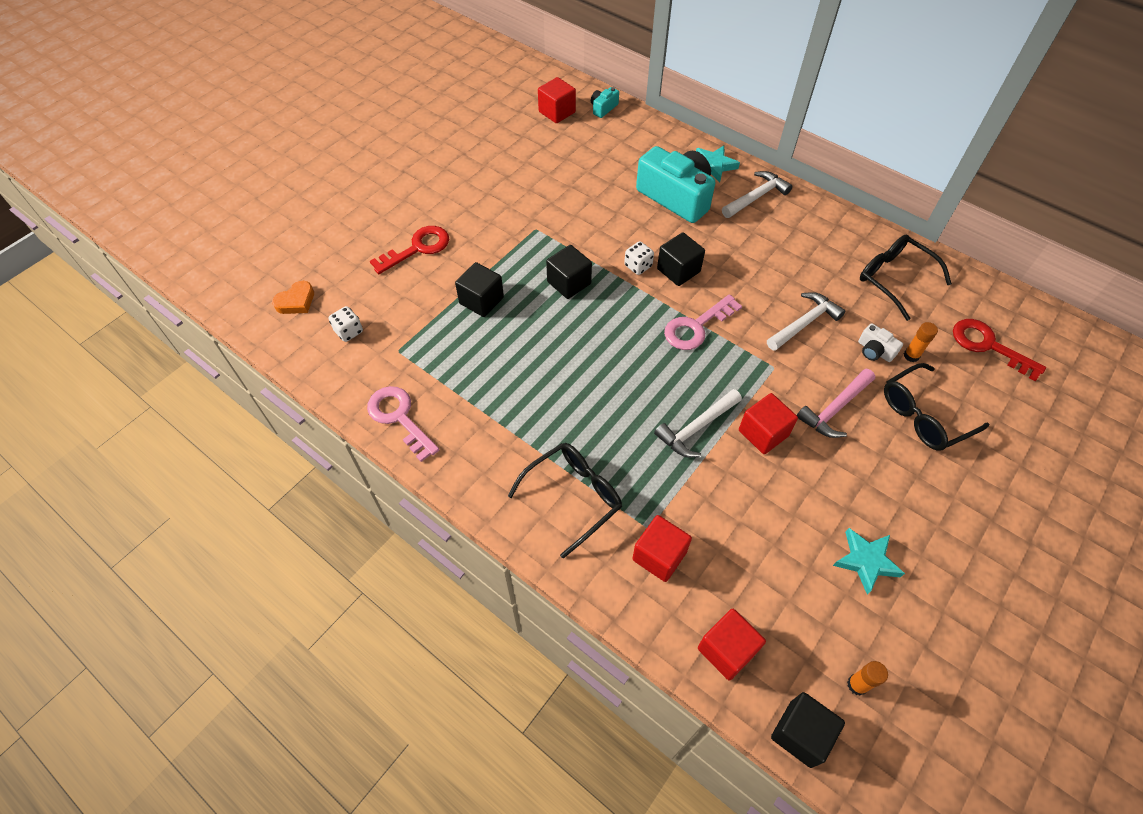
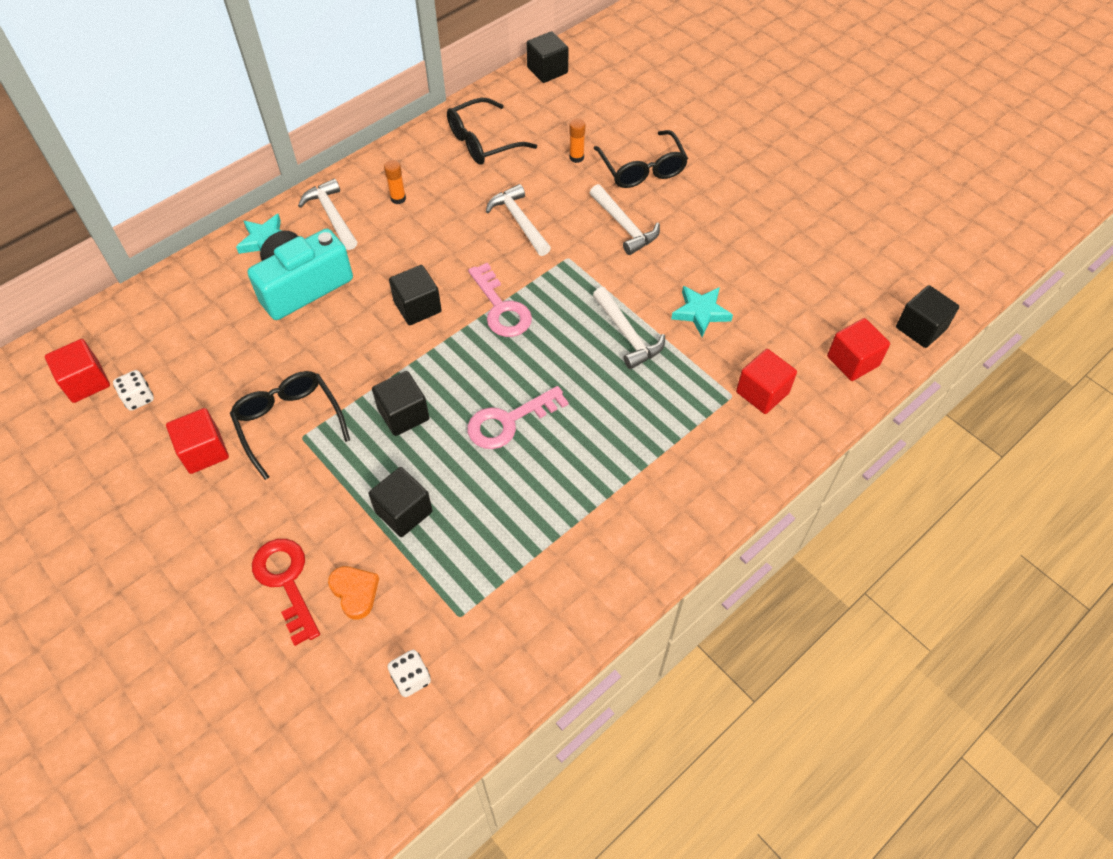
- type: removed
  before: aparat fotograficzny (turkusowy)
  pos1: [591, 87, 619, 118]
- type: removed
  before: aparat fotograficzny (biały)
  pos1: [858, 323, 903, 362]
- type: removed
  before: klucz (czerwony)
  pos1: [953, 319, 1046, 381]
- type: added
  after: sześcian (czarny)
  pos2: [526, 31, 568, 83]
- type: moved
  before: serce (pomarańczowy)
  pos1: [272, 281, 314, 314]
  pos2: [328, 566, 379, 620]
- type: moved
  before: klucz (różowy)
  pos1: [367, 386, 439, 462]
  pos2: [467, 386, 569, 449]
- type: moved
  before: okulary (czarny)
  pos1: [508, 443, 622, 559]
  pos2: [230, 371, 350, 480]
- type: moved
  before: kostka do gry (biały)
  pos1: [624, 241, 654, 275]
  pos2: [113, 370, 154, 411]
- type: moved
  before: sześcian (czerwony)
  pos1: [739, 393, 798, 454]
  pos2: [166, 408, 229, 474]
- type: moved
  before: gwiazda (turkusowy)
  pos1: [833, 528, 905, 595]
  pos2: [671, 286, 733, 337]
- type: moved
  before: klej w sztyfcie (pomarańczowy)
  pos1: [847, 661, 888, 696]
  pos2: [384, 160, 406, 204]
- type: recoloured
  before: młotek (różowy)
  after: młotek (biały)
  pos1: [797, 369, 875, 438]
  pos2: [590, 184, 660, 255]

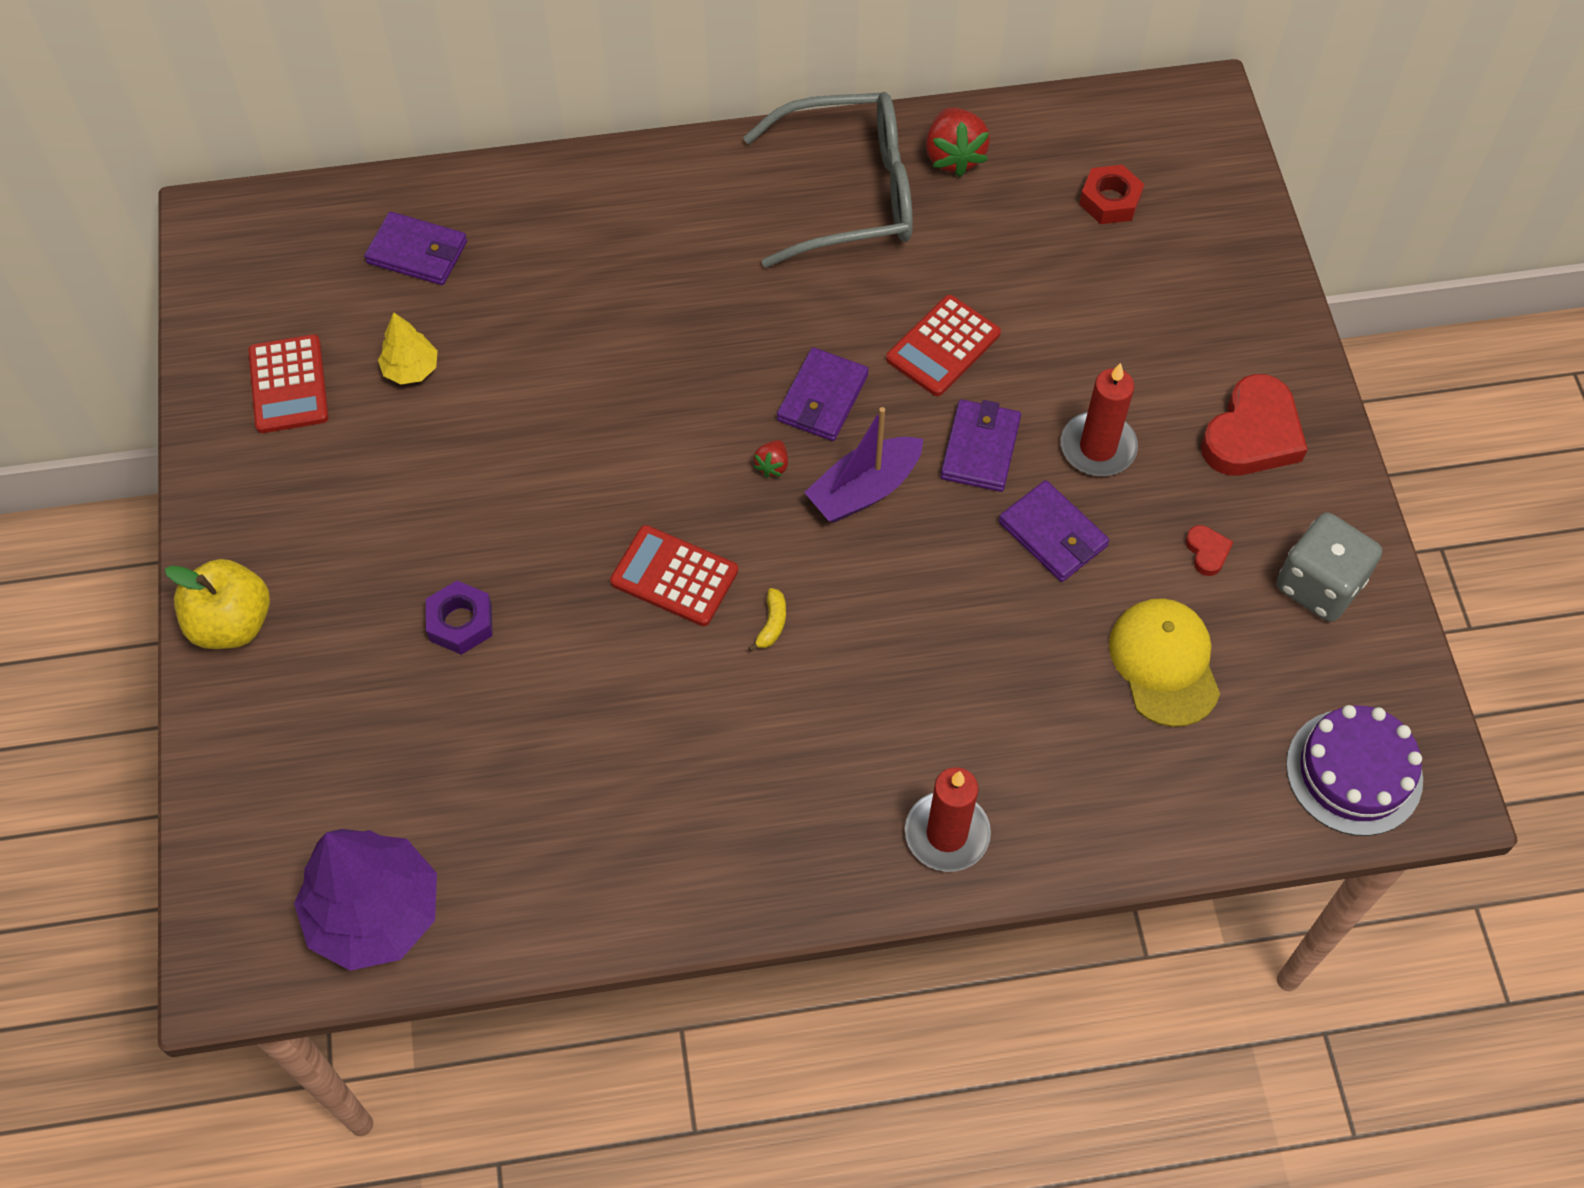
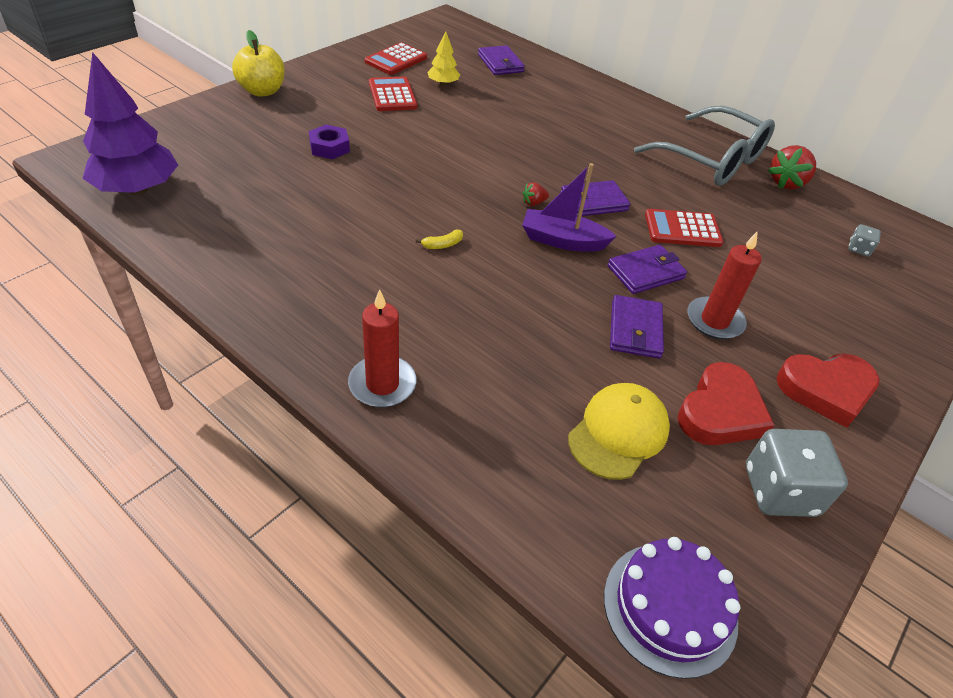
- type: moved
  before: kalkulator (czerwony)
  pos1: [610, 525, 738, 626]
  pos2: [369, 77, 417, 111]
- type: replaced
  before: nakrętka (czerwony)
  after: kostka do gry (szary)
  pos1: [1079, 165, 1144, 224]
  pos2: [848, 224, 881, 257]
- type: resized
  before: serce (czerwony)
  pos1: [1185, 525, 1233, 576]
  pos2: [678, 362, 774, 445]
  scale: 2.26

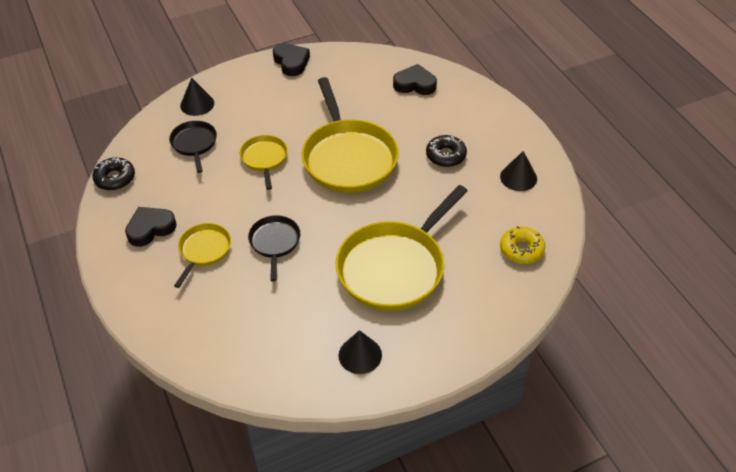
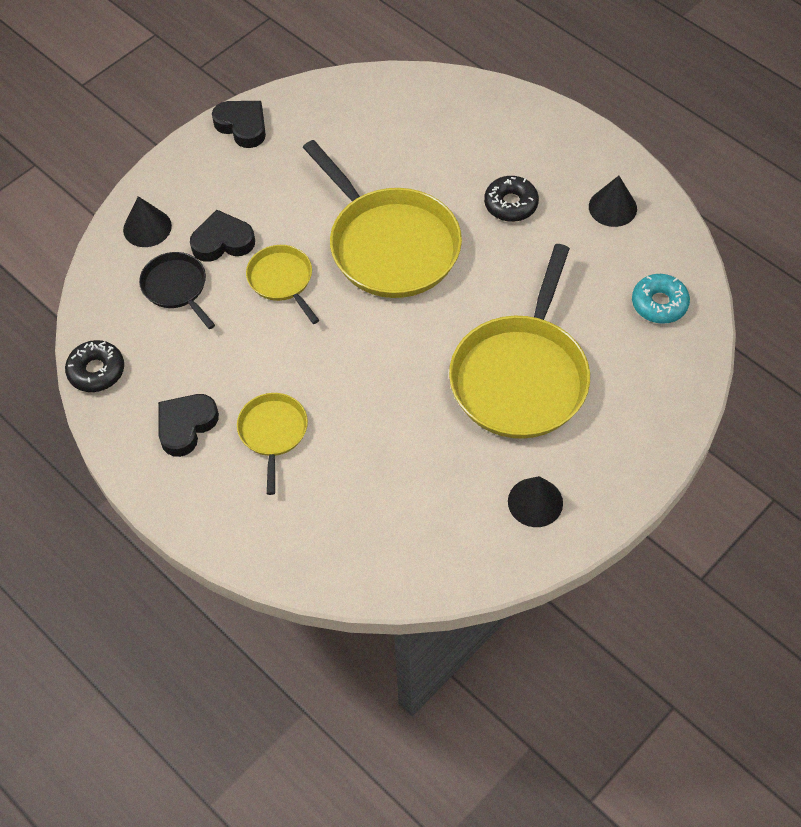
- type: removed
  before: patelnia (czarny)
  pos1: [248, 215, 301, 282]
- type: moved
  before: serce (czarny)
  pos1: [393, 64, 437, 95]
  pos2: [190, 210, 255, 262]
- type: recoloured
  before: donut (żółty)
  after: donut (turkusowy)
  pos1: [500, 226, 545, 264]
  pos2: [632, 274, 690, 324]

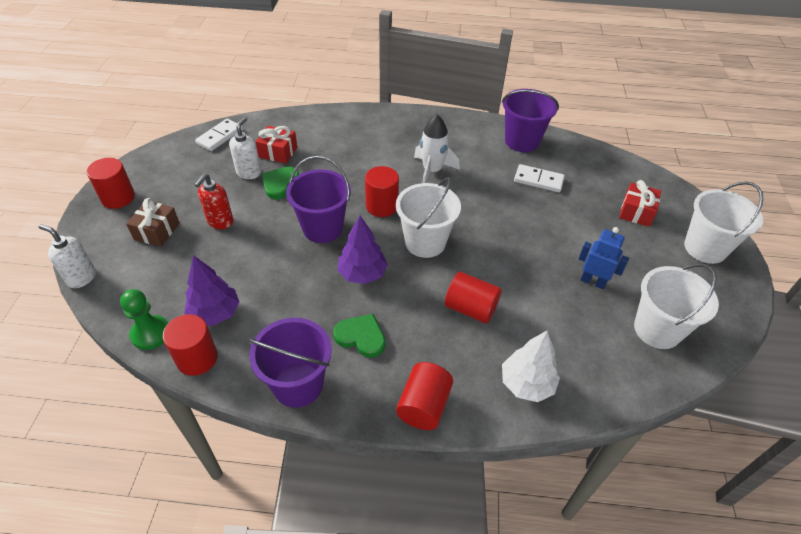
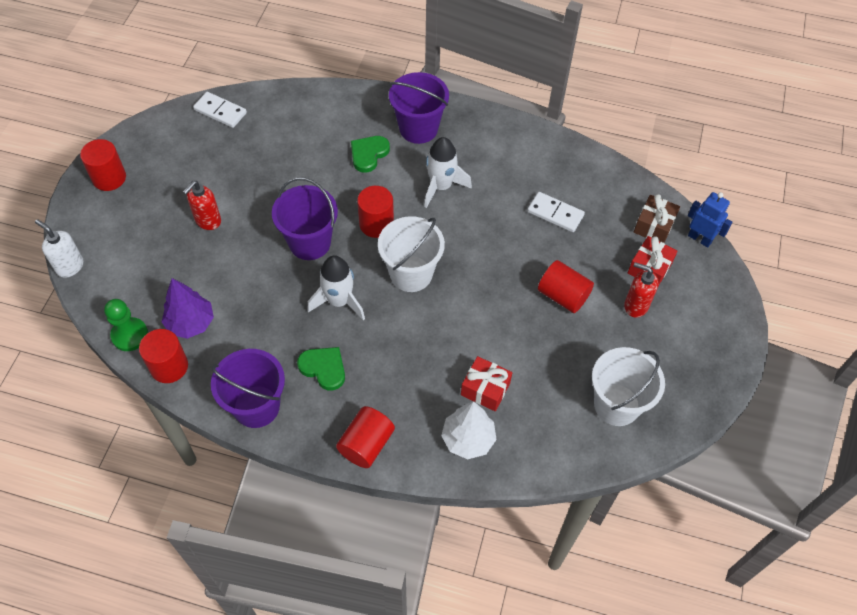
- type: removed
  before: dozownik mydła (biały)
  pos1: [229, 117, 261, 179]
- type: removed
  before: wiadro (biały)
  pos1: [684, 182, 763, 264]
- type: added
  after: dozownik mydła (czerwony)
  pos2: [624, 262, 659, 318]
- type: moved
  before: prezent (brązowy)
  pos1: [126, 198, 180, 247]
  pos2: [634, 194, 680, 243]
- type: moved
  before: prezent (czerwony)
  pos1: [255, 126, 297, 164]
  pos2: [461, 356, 512, 411]
- type: moved
  before: serce (zielony)
  pos1: [262, 167, 299, 199]
  pos2: [351, 136, 390, 173]
- type: moved
  before: walec (czerwony)
  pos1: [445, 272, 502, 324]
  pos2: [538, 260, 594, 313]
- type: moved
  before: wiadro (fioletowy)
  pos1: [502, 89, 559, 152]
  pos2: [389, 72, 449, 144]
- type: moved
  before: robot (niebieski)
  pos1: [578, 227, 629, 289]
  pos2: [688, 192, 732, 248]
- type: replaced
  before: drzewko (fioletowy)
  after: rakieta (biały)
  pos1: [338, 215, 388, 284]
  pos2: [307, 255, 365, 320]
- type: turned
  before: kostka domina (biały)
  pos1: [195, 119, 243, 151]
  pos2: [193, 92, 247, 128]
  turn: 75

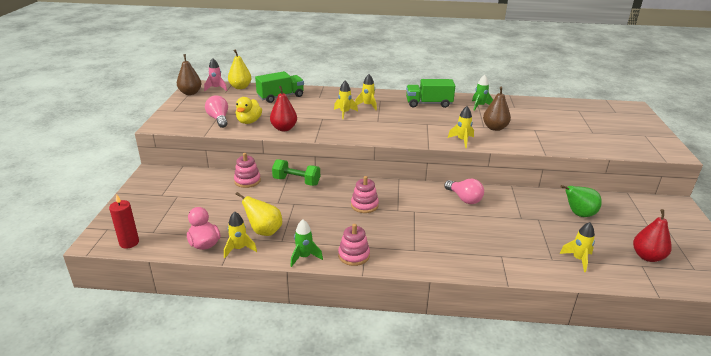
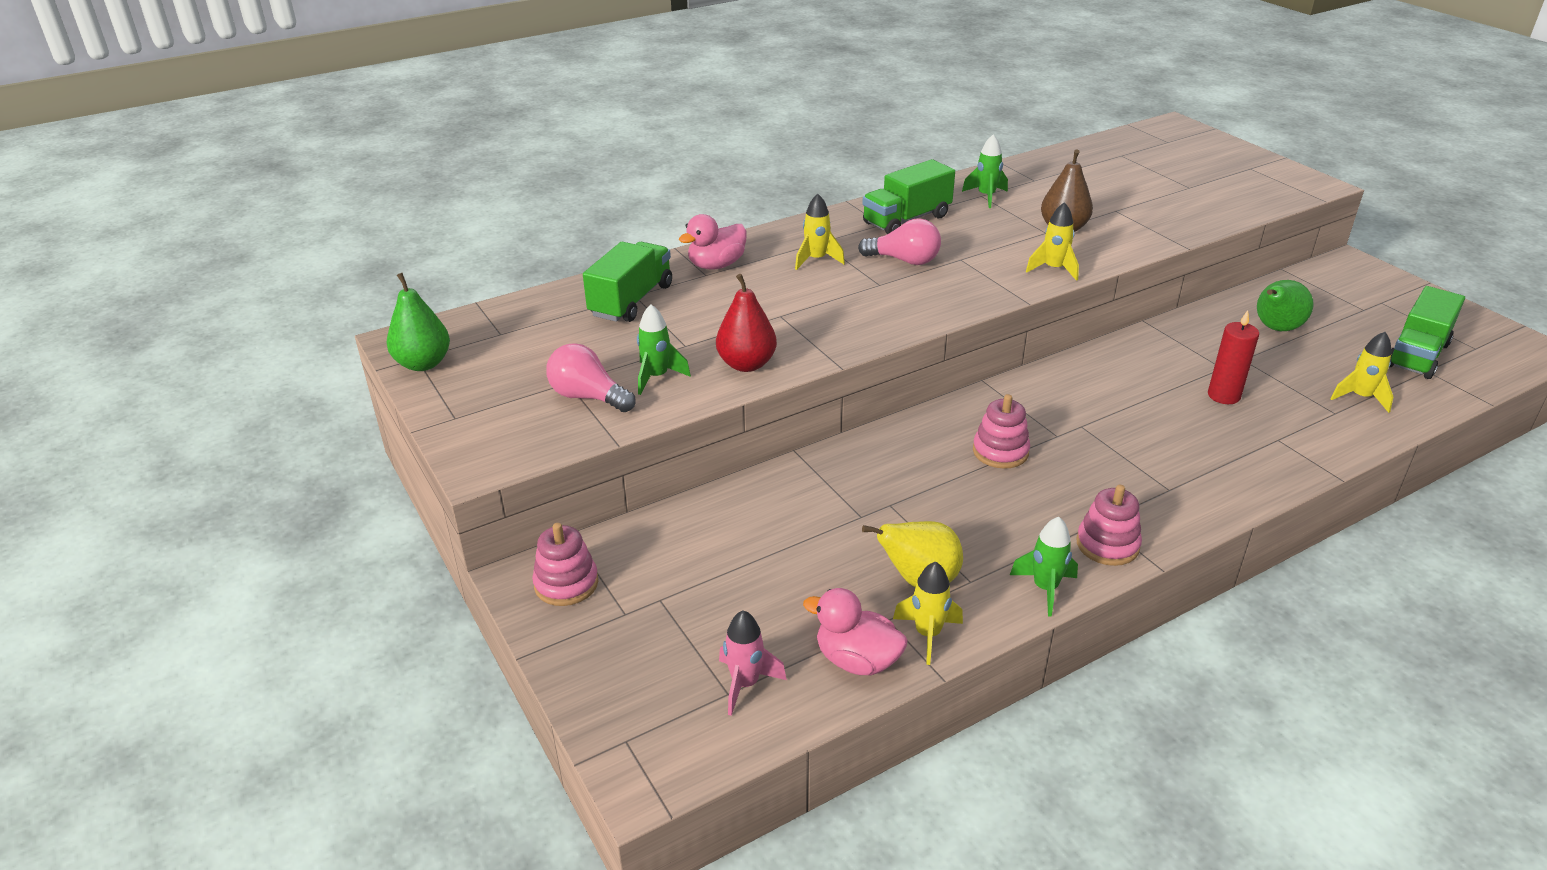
- type: removed
  before: gruszka (żółty)
  pos1: [228, 50, 252, 89]
- type: removed
  before: hantel (zielony)
  pos1: [272, 159, 320, 186]
- type: removed
  before: rakieta (żółty)
  pos1: [334, 81, 358, 119]
- type: added
  after: kaczka (różowy)
  pos2: [679, 214, 747, 270]
- type: moved
  before: świeca (czerwony)
  pos1: [109, 194, 139, 248]
  pos2: [1208, 310, 1259, 404]
- type: moved
  before: rakieta (różowy)
  pos1: [204, 58, 227, 91]
  pos2: [719, 610, 787, 716]
- type: moved
  before: zabawka nakładanka (różowy)
  pos1: [234, 153, 261, 188]
  pos2: [532, 523, 598, 606]
- type: moved
  before: żarówka (różowy)
  pos1: [444, 179, 484, 204]
  pos2: [858, 218, 941, 265]
- type: replaced
  before: kaczka (żółty)
  after: rakieta (zielony)
  pos1: [236, 97, 262, 124]
  pos2: [637, 304, 691, 395]
- type: replaced
  before: gruszka (czerwony)
  after: ciężarówka (zielony)
  pos1: [633, 209, 672, 262]
  pos2: [1389, 286, 1465, 379]
- type: recoloured
  before: gruszka (brązowy)
  after: gruszka (zielony)
  pos1: [177, 54, 202, 95]
  pos2: [387, 273, 450, 371]

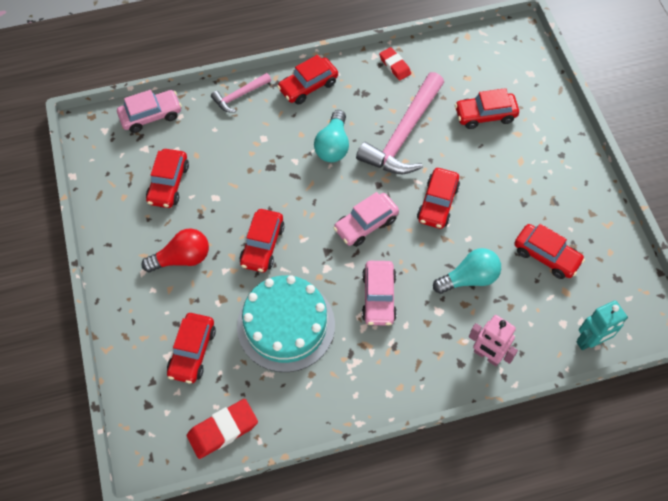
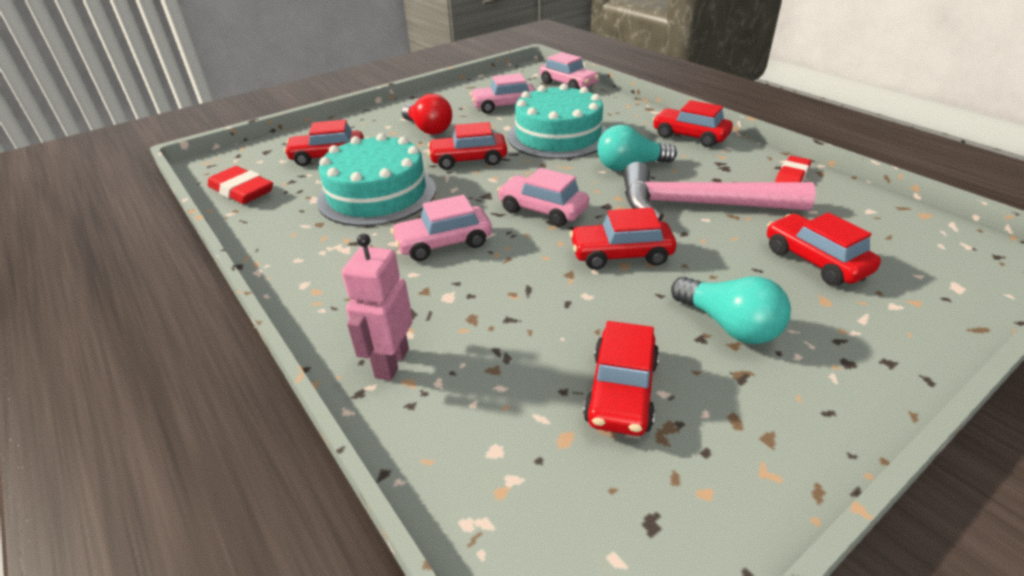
- type: removed
  before: młotek (różowy)
  pos1: [211, 73, 271, 112]
- type: removed
  before: robot (turkusowy)
  pos1: [577, 300, 628, 350]
- type: added
  after: tort (turkusowy)
  pos2: [508, 83, 607, 159]
- type: moved
  before: żarówka (turkusowy)
  pos1: [433, 248, 501, 294]
  pos2: [671, 276, 791, 344]
- type: recoloured
  before: samochód (czerwony)
  after: samochód (różowy)
  pos1: [146, 149, 189, 208]
  pos2: [470, 73, 536, 114]

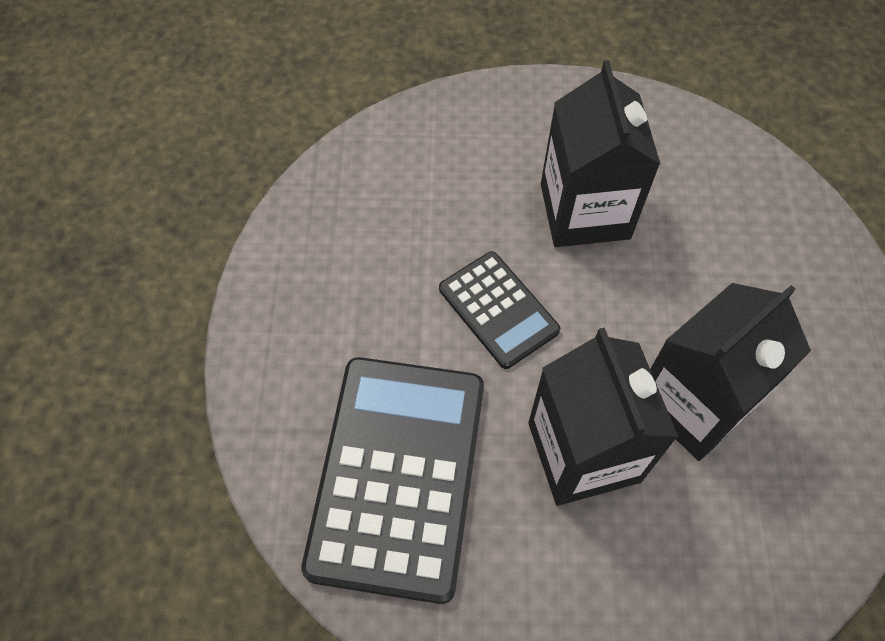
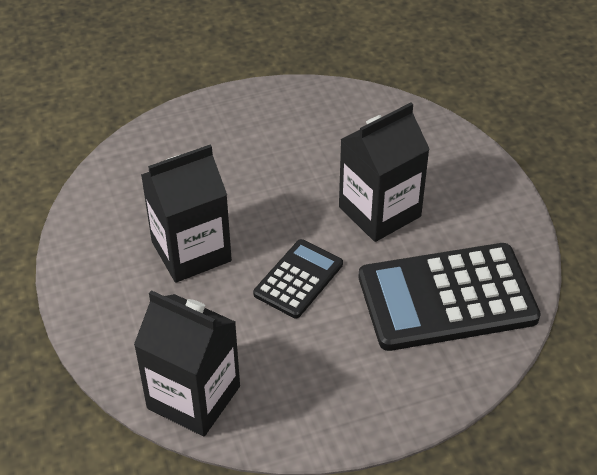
- type: moved
  before: karton mleka (czarny)
  pos1: [650, 283, 811, 461]
  pos2: [134, 290, 240, 437]

